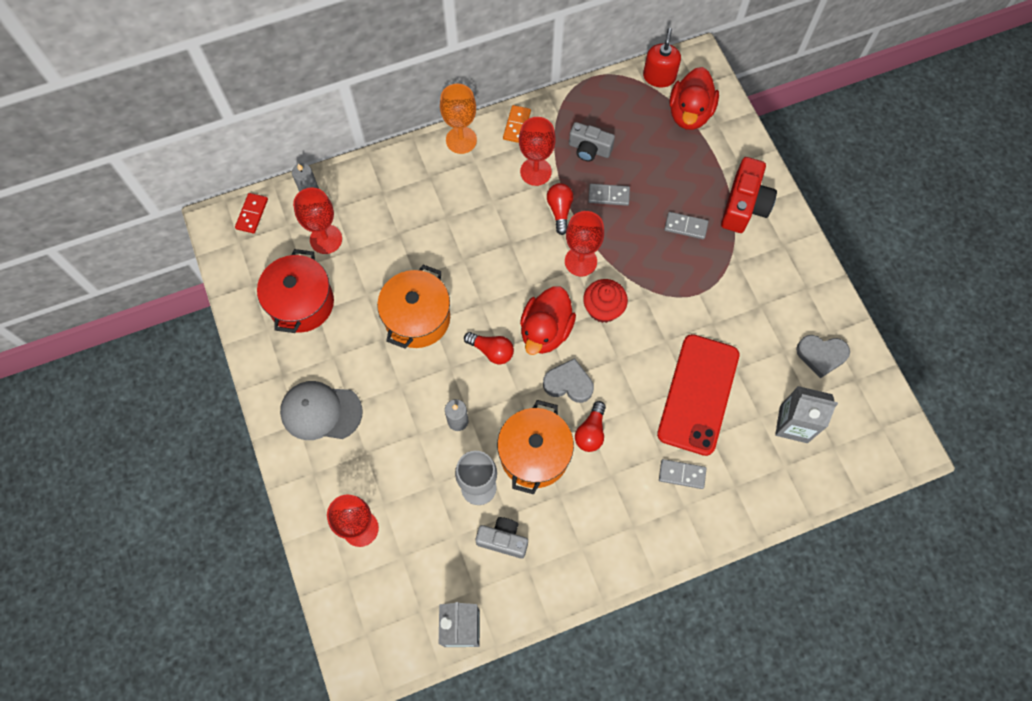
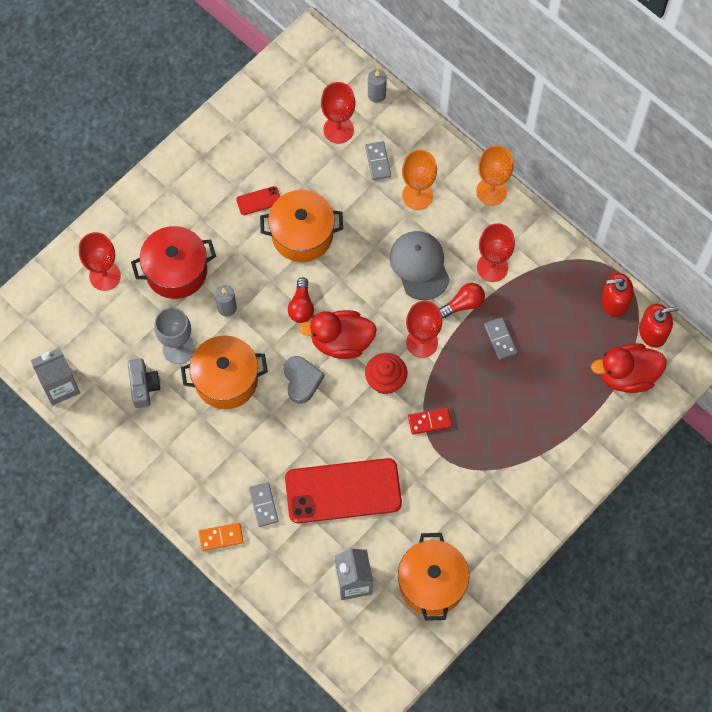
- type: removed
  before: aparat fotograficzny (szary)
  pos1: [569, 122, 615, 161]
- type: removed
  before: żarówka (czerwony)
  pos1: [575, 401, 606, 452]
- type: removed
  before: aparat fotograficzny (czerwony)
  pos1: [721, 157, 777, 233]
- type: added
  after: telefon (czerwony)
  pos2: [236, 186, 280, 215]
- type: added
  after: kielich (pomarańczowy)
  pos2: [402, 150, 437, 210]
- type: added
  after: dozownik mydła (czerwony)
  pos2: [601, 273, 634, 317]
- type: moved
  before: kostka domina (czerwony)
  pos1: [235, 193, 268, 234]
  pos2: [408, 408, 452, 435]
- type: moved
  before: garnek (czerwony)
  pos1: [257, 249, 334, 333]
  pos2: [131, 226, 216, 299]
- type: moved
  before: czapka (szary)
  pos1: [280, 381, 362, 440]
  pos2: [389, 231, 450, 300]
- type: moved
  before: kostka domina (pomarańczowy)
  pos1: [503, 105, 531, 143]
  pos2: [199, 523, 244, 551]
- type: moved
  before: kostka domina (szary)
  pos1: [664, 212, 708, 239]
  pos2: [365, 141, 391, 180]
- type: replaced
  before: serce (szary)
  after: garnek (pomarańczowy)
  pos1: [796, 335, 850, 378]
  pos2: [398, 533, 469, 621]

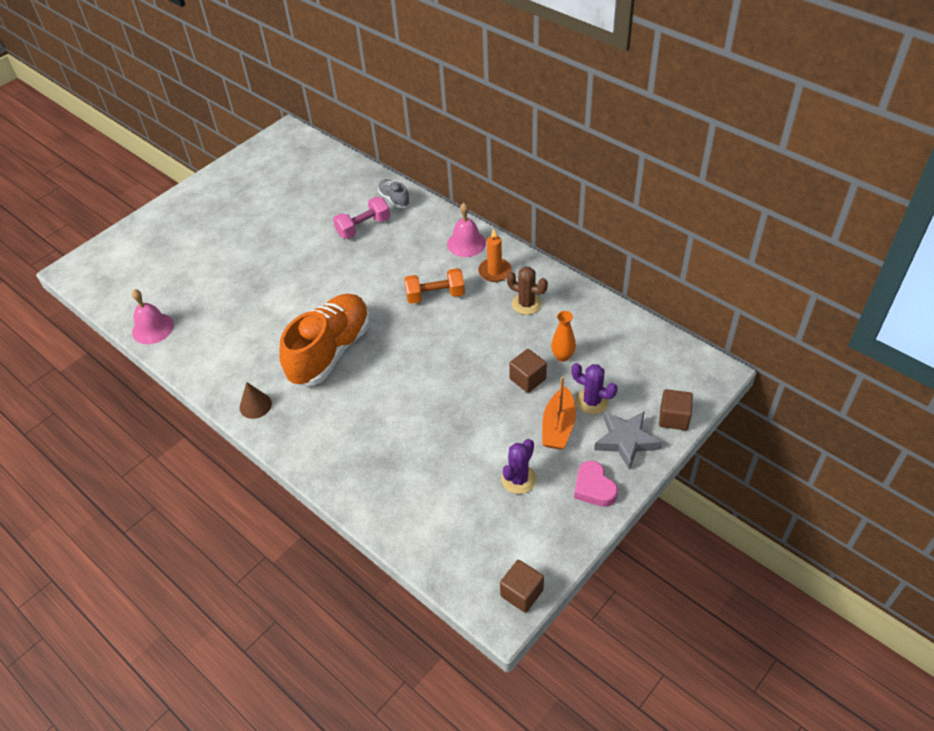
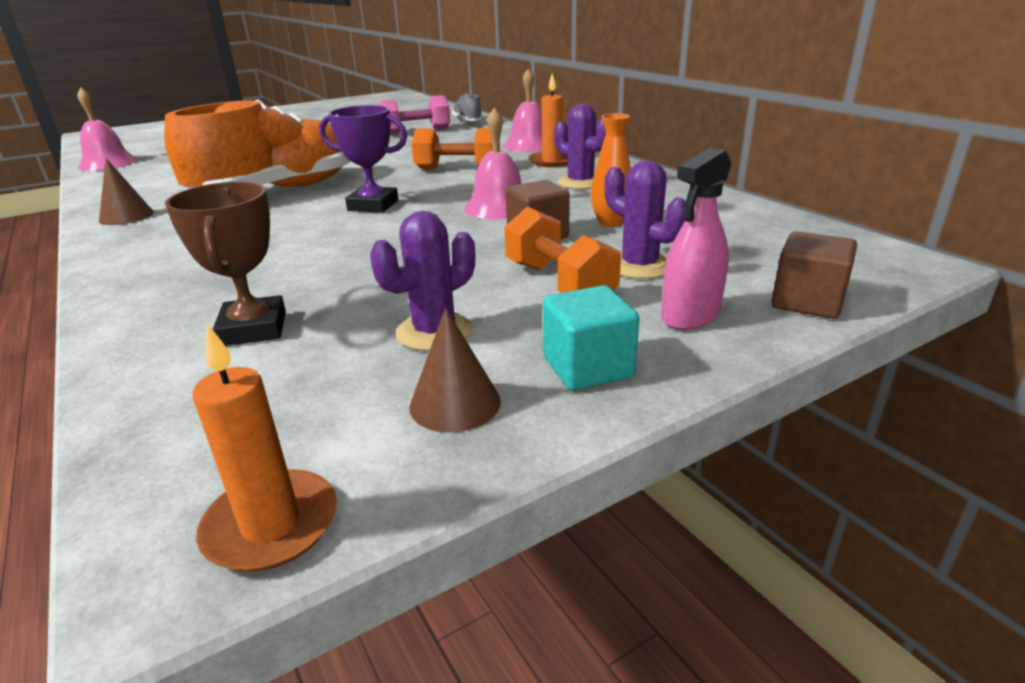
- type: added
  after: puchar (brązowy)
  pos2: [165, 182, 286, 346]
- type: added
  after: puchar (fioletowy)
  pos2: [319, 105, 407, 213]
- type: added
  after: stożek (brązowy)
  pos2: [409, 308, 501, 432]
- type: added
  after: dzwonek (różowy)
  pos2: [464, 108, 522, 220]
- type: replaced
  before: sześcian (brązowy)
  after: świeca (pomarańczowy)
  pos1: [500, 560, 544, 613]
  pos2: [192, 324, 337, 572]
- type: replaced
  before: łódka (pomarańczowy)
  after: hantel (pomarańczowy)
  pos1: [542, 376, 576, 450]
  pos2: [504, 206, 621, 293]
- type: replaced
  before: serce (różowy)
  after: sześcian (turkusowy)
  pos1: [574, 461, 618, 507]
  pos2: [543, 285, 640, 391]
- type: replaced
  before: gwiazda (szary)
  after: spryskiwacz (różowy)
  pos1: [594, 411, 662, 470]
  pos2: [661, 148, 731, 330]
- type: recoloured
  before: kaktus (brązowy)
  after: kaktus (fioletowy)
  pos1: [506, 267, 548, 315]
  pos2: [554, 104, 606, 189]

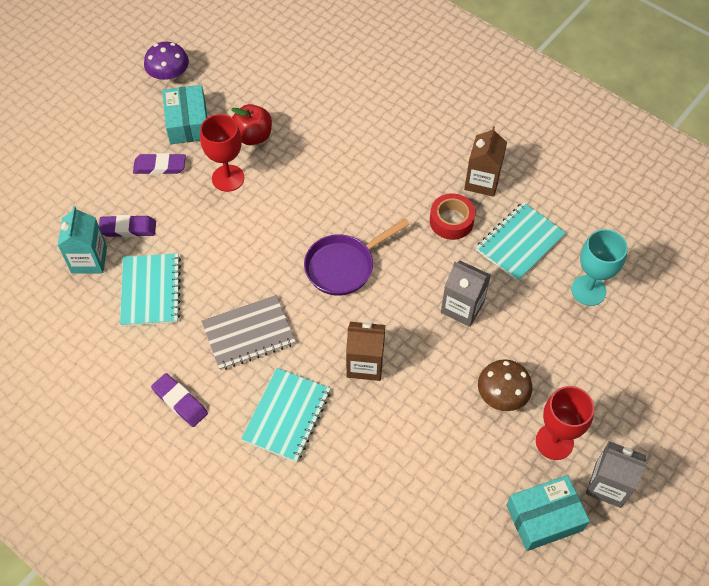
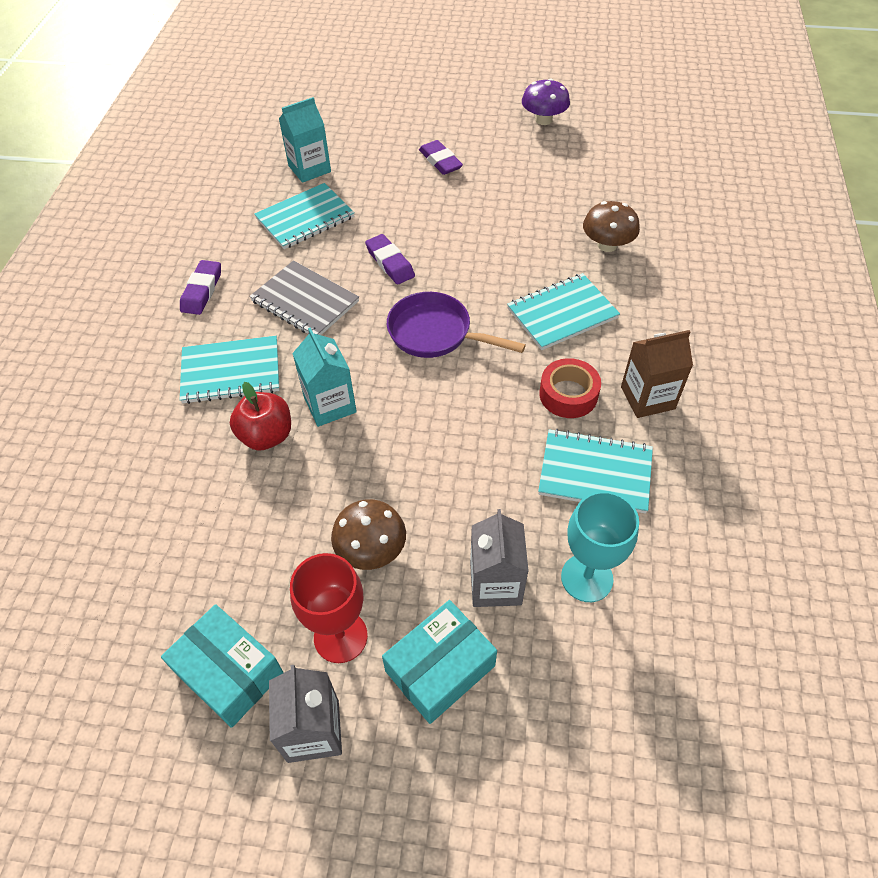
- type: removed
  before: kielich (czerwony)
  pos1: [200, 114, 245, 192]
- type: added
  after: zeszyt (turkusowy)
  pos2: [507, 273, 620, 350]
- type: added
  after: grzyb (brązowy)
  pos2: [583, 201, 640, 252]
- type: moved
  before: gumka do mazania (fioletowy)
  pos1: [99, 215, 156, 237]
  pos2: [365, 234, 415, 285]
- type: moved
  before: pudełko (turkusowy)
  pos1: [162, 85, 207, 144]
  pos2: [382, 600, 497, 724]
- type: moved
  before: jabłko (czerwony)
  pos1: [231, 104, 272, 145]
  pos2: [230, 382, 291, 451]
- type: moved
  before: karton mleka (szary)
  pos1: [441, 261, 491, 327]
  pos2: [470, 509, 529, 607]
- type: recoloured
  before: karton mleka (brązowy)
  after: karton mleka (turkusowy)
  pos1: [346, 322, 385, 381]
  pos2: [292, 327, 357, 427]

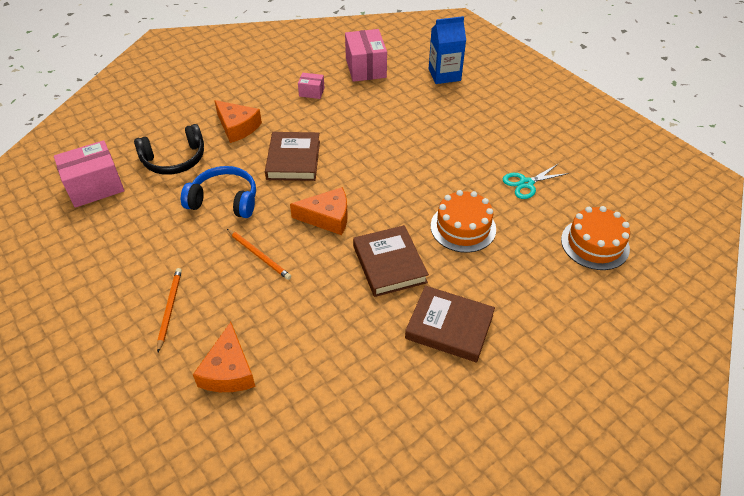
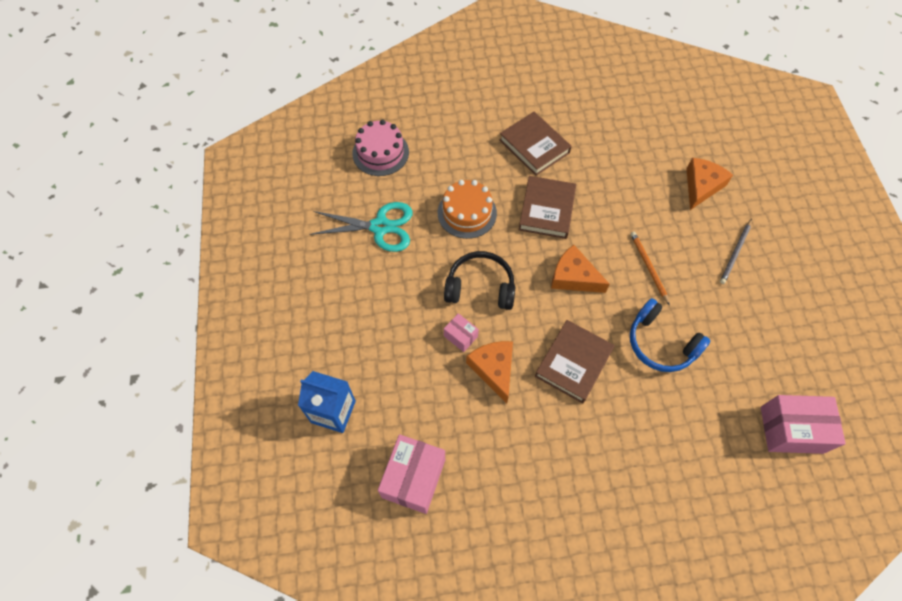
- type: moved
  before: słuchawki (czarny)
  pos1: [134, 124, 204, 175]
  pos2: [444, 251, 515, 310]
- type: moved
  before: ser (pomarańczowy)
  pos1: [214, 100, 262, 143]
  pos2: [466, 341, 513, 403]
- type: moved
  before: pudełko (różowy)
  pos1: [298, 73, 324, 99]
  pos2: [444, 313, 479, 352]
- type: recoloured
  before: ołówek (pomarańczowy)
  after: ołówek (szary)
  pos1: [157, 268, 182, 352]
  pos2: [720, 219, 752, 284]
- type: recoloured
  before: tort (pomarańczowy)
  after: tort (różowy)
  pos1: [561, 206, 630, 270]
  pos2: [352, 120, 409, 176]
- type: resized
  before: nożyczki (turkusowy)
  pos1: [503, 164, 569, 199]
  pos2: [309, 202, 413, 252]
  scale: 1.57

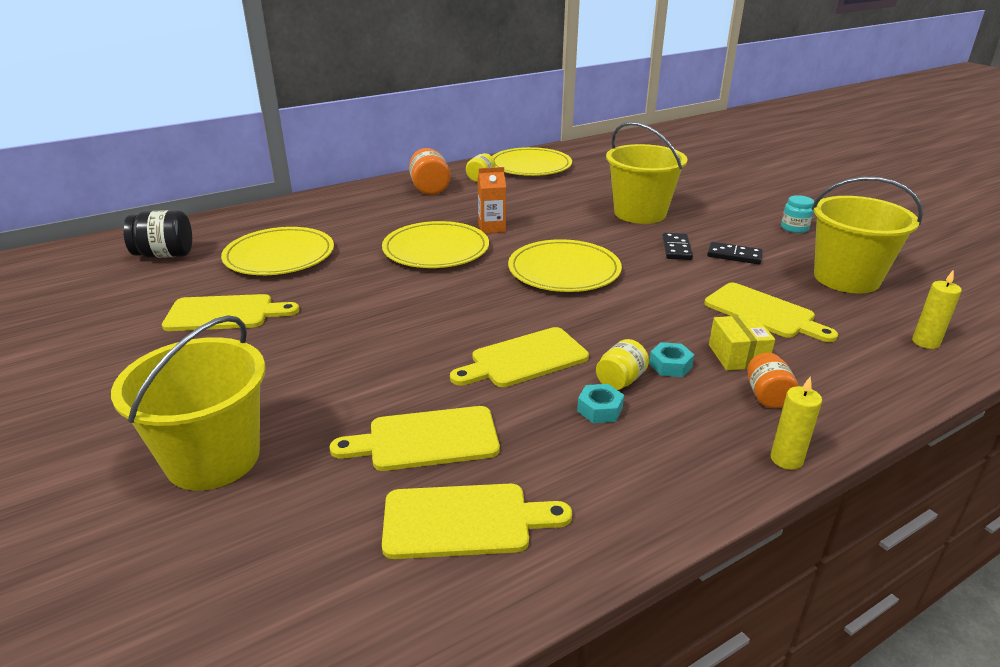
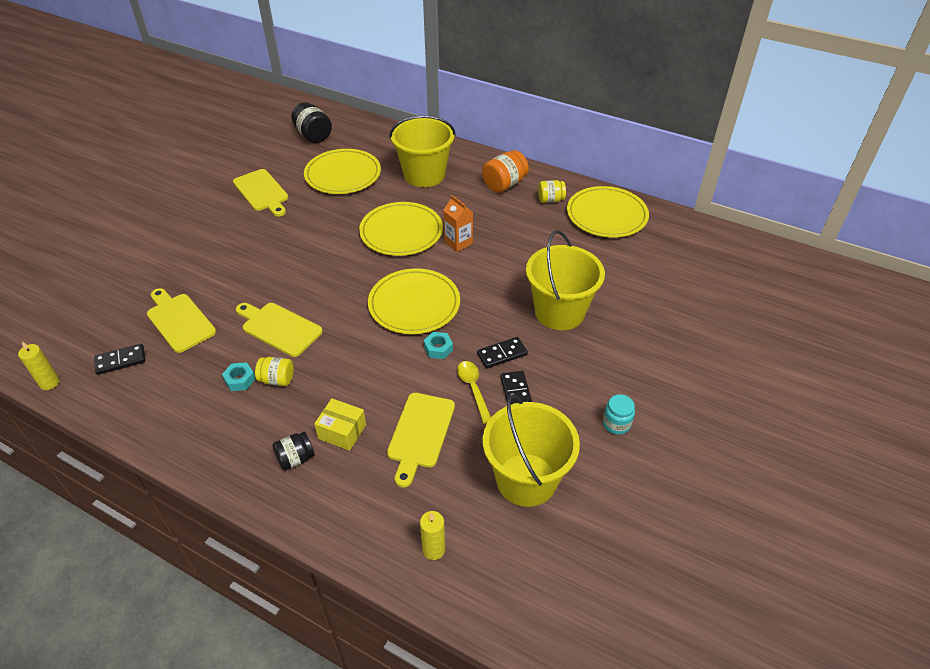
- type: added
  after: łyżka (żółty)
  pos2: [457, 361, 491, 424]
- type: moved
  before: wiadro (żółty)
  pos1: [111, 315, 266, 490]
  pos2: [390, 115, 456, 187]
- type: moved
  before: nakrętka (turkusowy)
  pos1: [649, 342, 694, 377]
  pos2: [424, 332, 453, 359]
- type: moved
  before: świeca (żółty)
  pos1: [770, 377, 822, 470]
  pos2: [18, 342, 60, 390]
- type: replaced
  before: deska do krojenia (żółty)
  after: kostka domina (czarny)
  pos1: [382, 484, 572, 559]
  pos2: [94, 344, 145, 375]
- type: recoloured
  before: słoik (pomarańczowy)
  after: słoik (czarny)
  pos1: [747, 353, 799, 408]
  pos2: [272, 432, 315, 471]
- type: turned
  before: pudełko (żółty)
  pos1: [709, 315, 775, 371]
  pos2: [314, 398, 366, 451]
  turn: 60

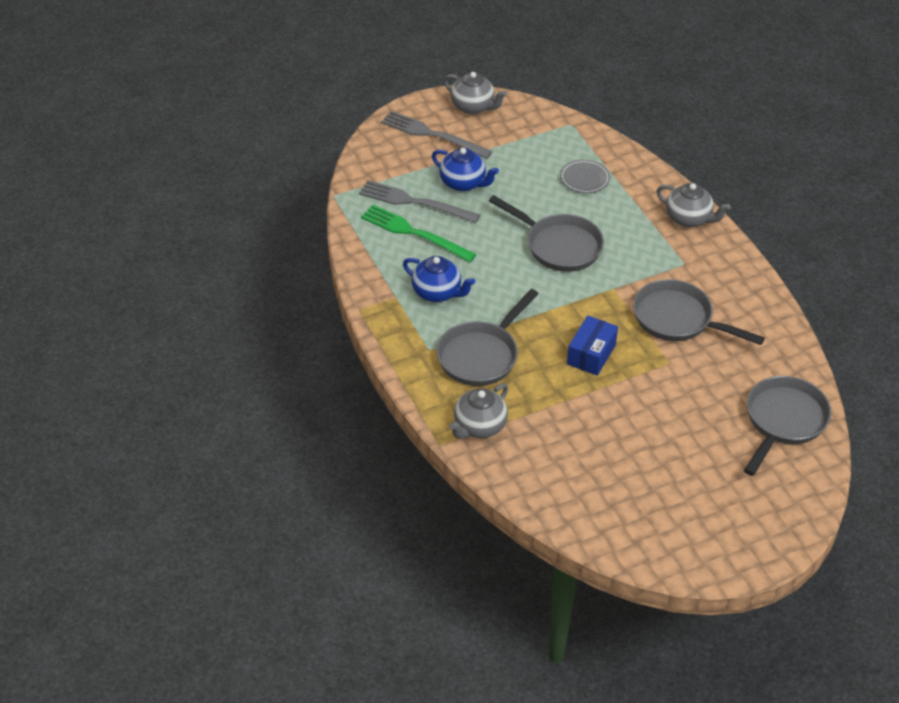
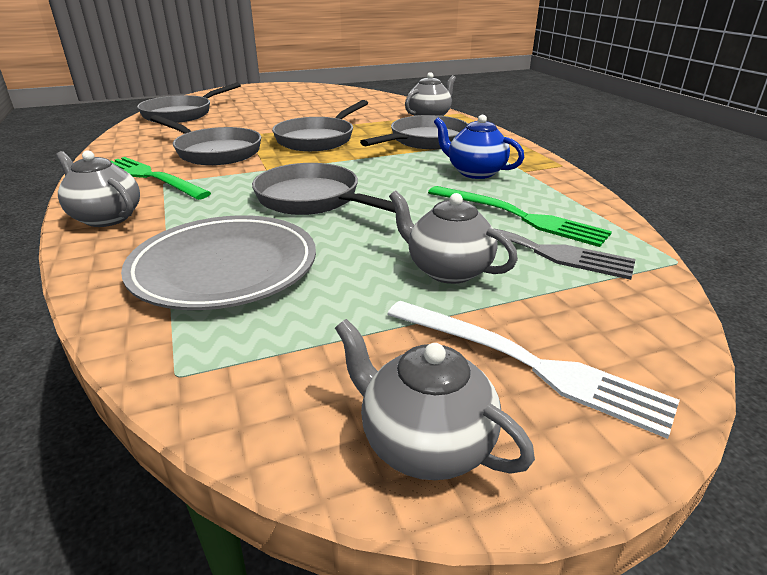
- type: added
  after: widelec (zielony)
  pos2: [111, 157, 211, 200]
- type: replaced
  before: pudełko (niebieski)
  after: patelnia (szary)
  pos1: [567, 316, 618, 376]
  pos2: [272, 100, 368, 151]
- type: recoloured
  before: widelec (szary)
  after: widelec (biały)
  pos1: [381, 111, 493, 159]
  pos2: [387, 301, 680, 439]
- type: recoloured
  before: imbryk (niebieski)
  after: imbryk (szary)
  pos1: [432, 148, 499, 192]
  pos2: [389, 190, 518, 284]
- type: resized
  before: talerz (szary)
  pos1: [560, 160, 610, 193]
  pos2: [121, 215, 316, 310]
  scale: 1.99

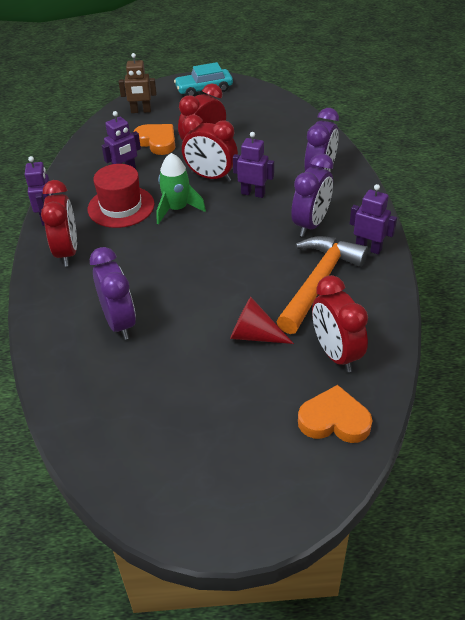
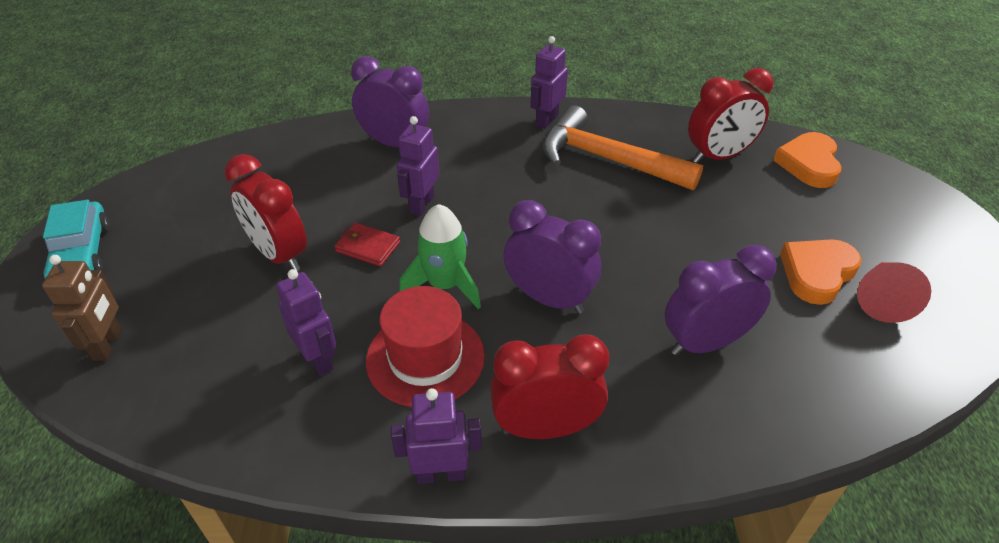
- type: moved
  before: serce (pomarańczowy)
  pos1: [133, 124, 175, 155]
  pos2: [780, 239, 862, 305]
- type: moved
  before: stożek (czerwony)
  pos1: [230, 297, 294, 344]
  pos2: [857, 262, 931, 323]
- type: moved
  before: budzik (fioletowy)
  pos1: [291, 154, 333, 237]
  pos2: [503, 200, 601, 314]
- type: replaced
  before: budzik (czerwony)
  after: portfel (czerwony)
  pos1: [182, 115, 238, 182]
  pos2: [334, 223, 400, 266]

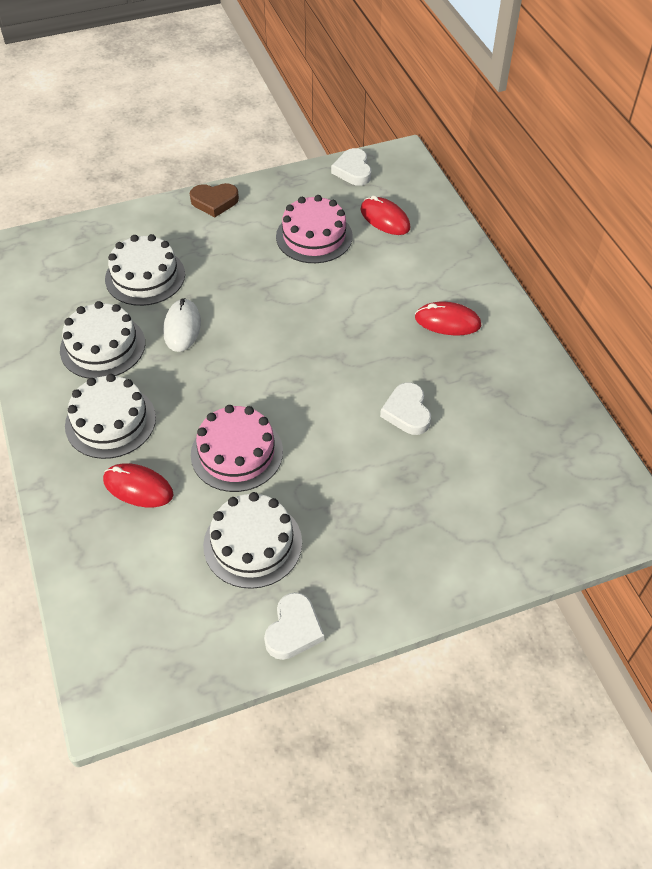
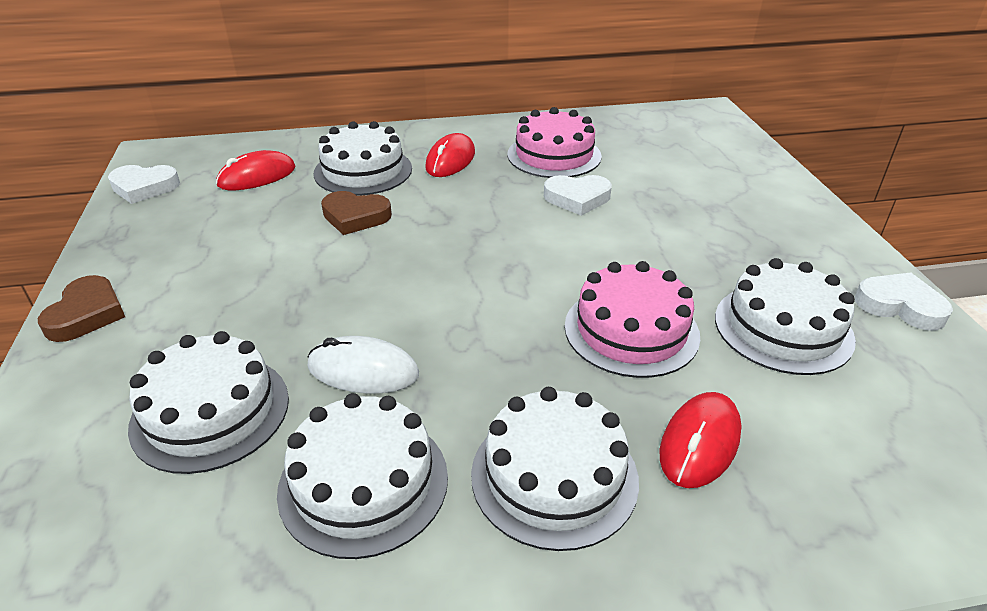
- type: added
  after: tort (biały)
  pos2: [314, 121, 412, 196]
- type: added
  after: serce (brązowy)
  pos2: [321, 191, 392, 235]
- type: moved
  before: tort (różowy)
  pos1: [276, 195, 353, 263]
  pos2: [508, 107, 602, 178]

